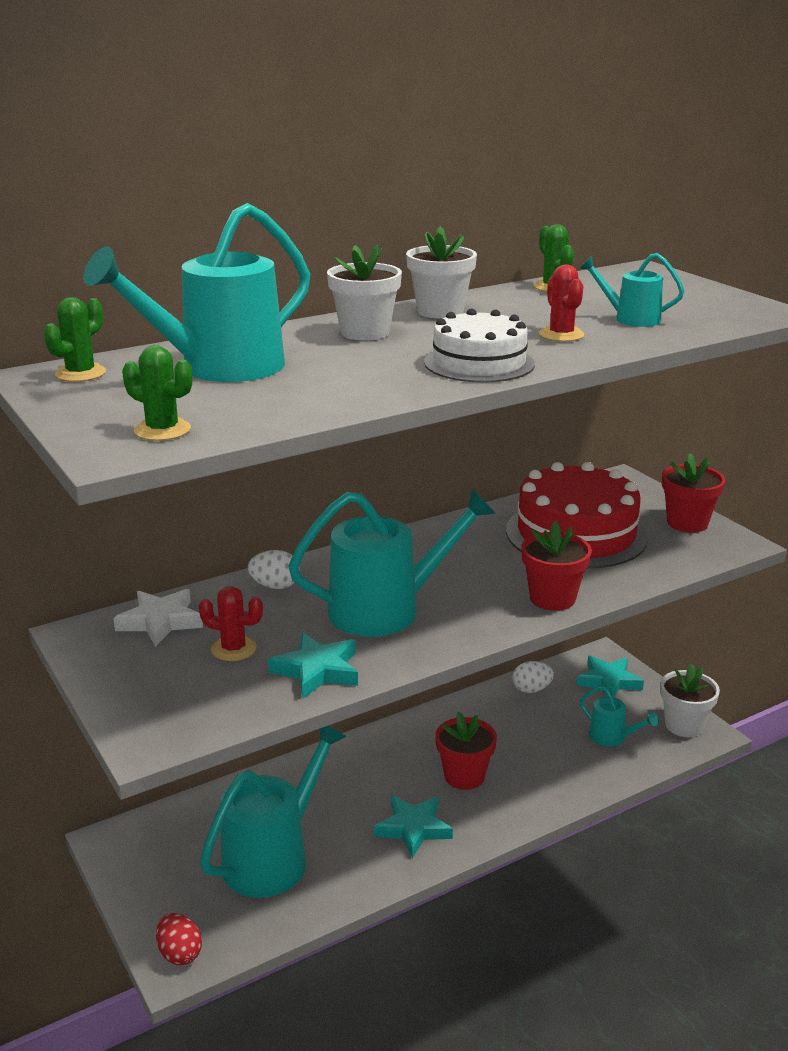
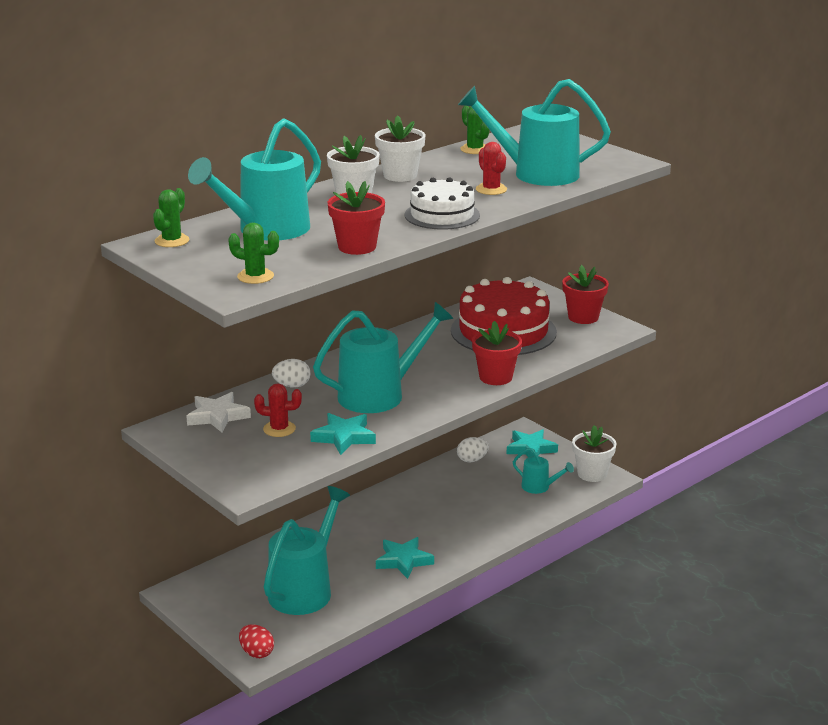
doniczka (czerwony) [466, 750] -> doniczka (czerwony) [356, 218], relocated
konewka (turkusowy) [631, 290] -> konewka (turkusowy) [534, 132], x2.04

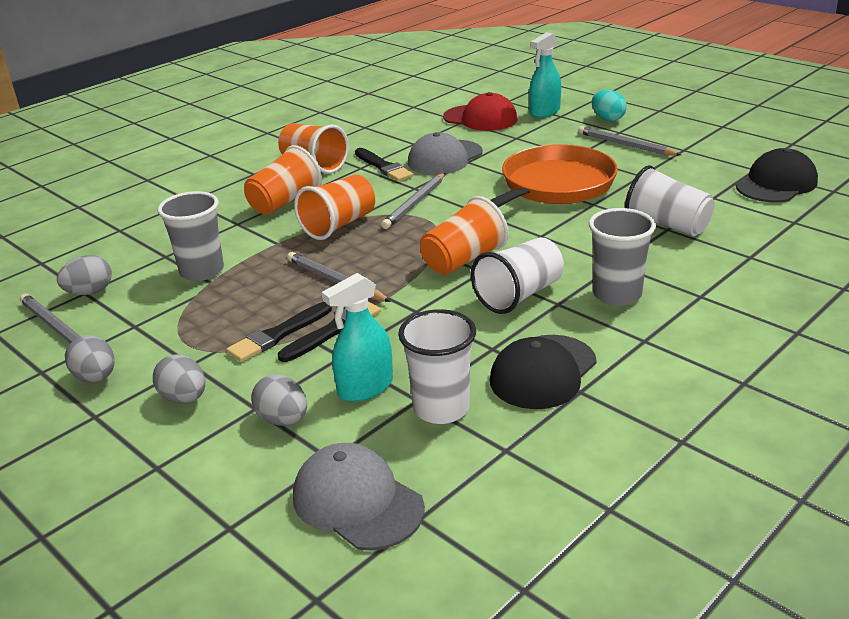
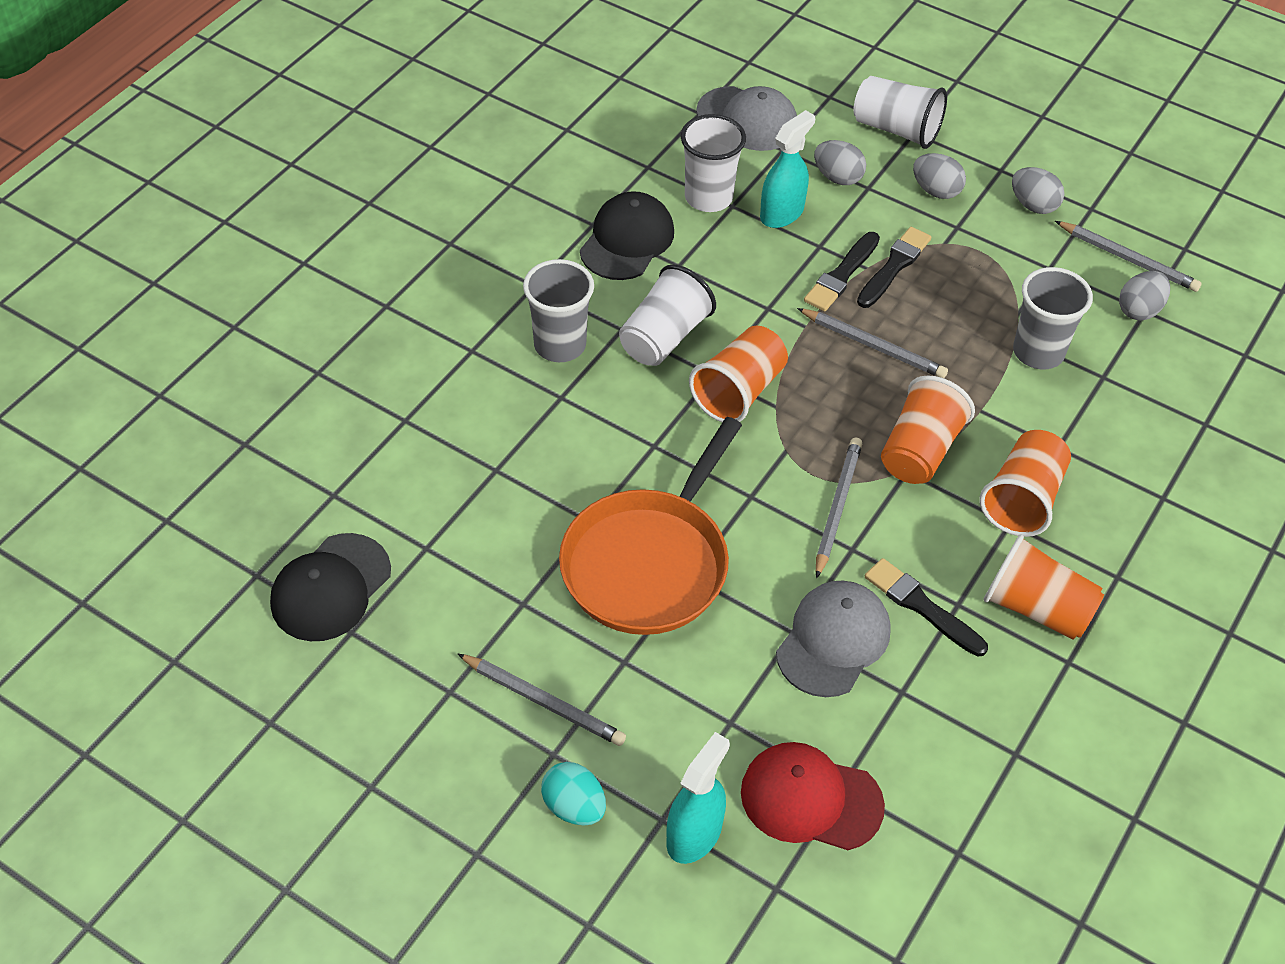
szklanka (biały) [670, 200] -> szklanka (biały) [900, 112], relocated

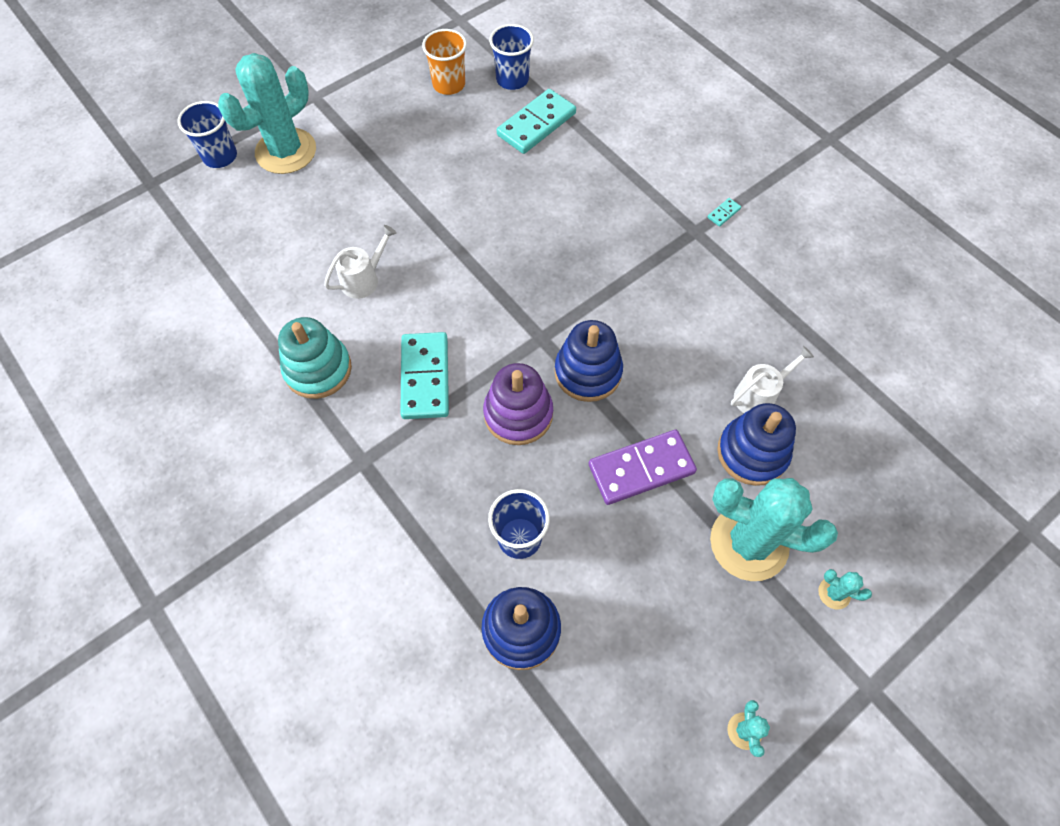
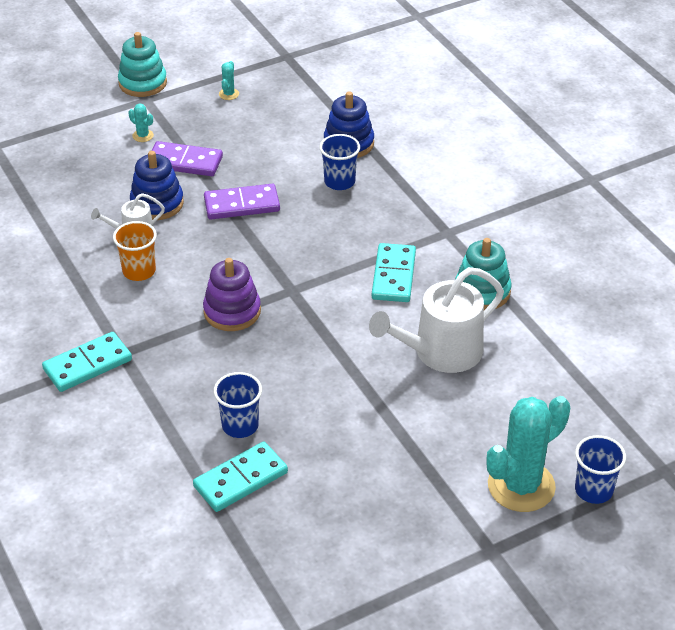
zabawka nakładanka (niebieski) [588, 361] -> none
none -> zabawka nakładanka (turkusowy) [142, 64]
szklanka (pomarańczowy) [444, 62] -> szklanka (pomarańczowy) [135, 251], relocated
zabawka nakładanka (fioletowy) [518, 404] -> zabawka nakładanka (fioletowy) [232, 294], relocated
szklanka (niebieski) [511, 57] -> szklanka (niebieski) [238, 405], relocated
kaktus (turkusowy) [774, 529] -> kostka domina (fioletowy) [187, 158]
konewka (biały) [360, 262] -> konewka (biały) [436, 320], x1.94
kostka domina (turkusowy) [724, 212] -> kostka domina (turkusowy) [87, 362], x2.48

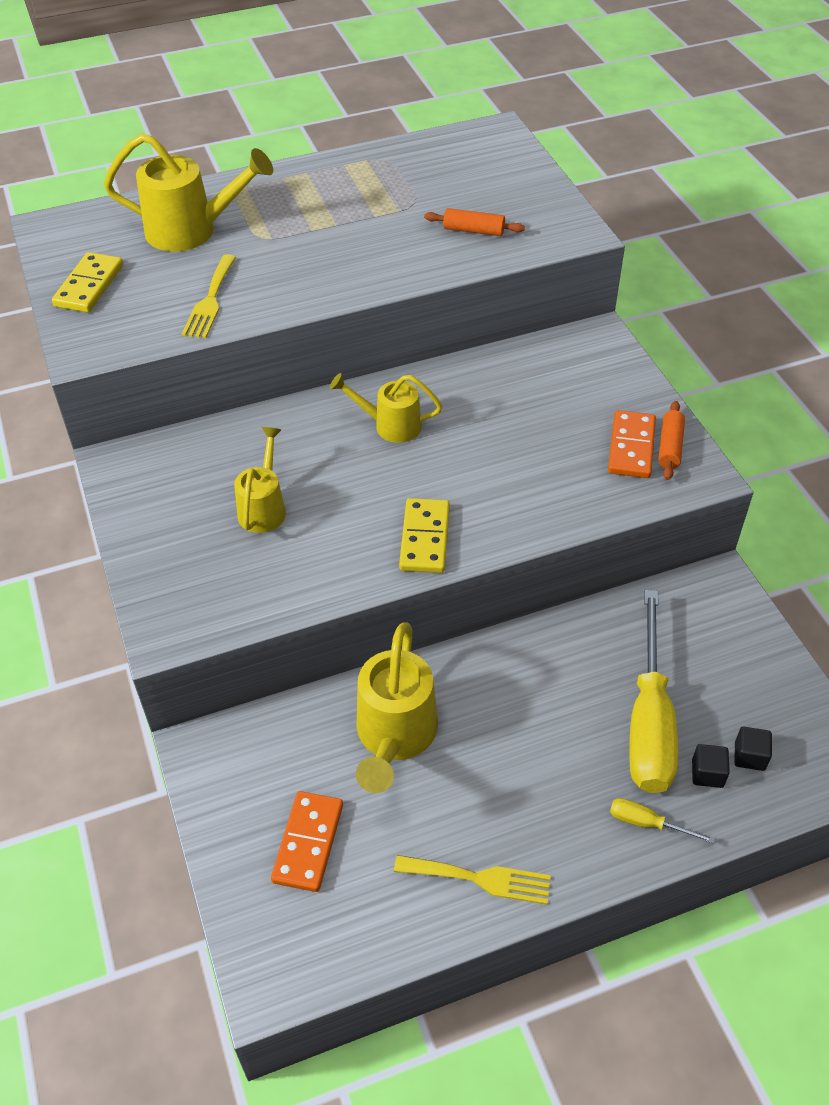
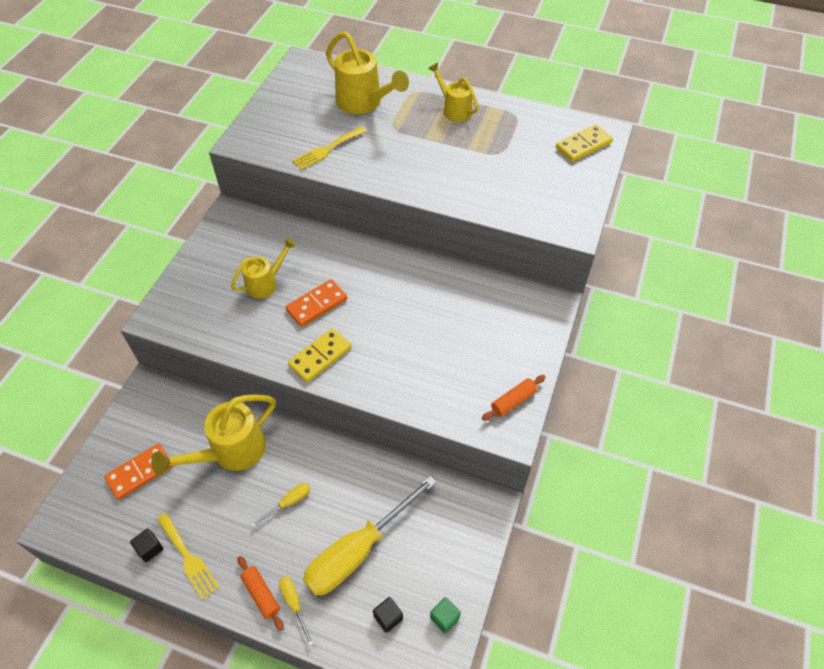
none -> śrubokręt (żółty) [280, 505]
none -> sześcian (zielony) [445, 615]
kostka domina (żółty) [87, 282] -> kostka domina (żółty) [584, 143], relocated
konewka (żółty) [386, 408] -> konewka (żółty) [453, 92], relocated
wałek do ciasta (pomarańczowy) [474, 222] -> wałek do ciasta (pomarańczowy) [261, 593], relocated
kostka domina (pomarańczowy) [632, 444] -> kostka domina (pomarańczowy) [316, 303], relocated
sześcian (czarny) [711, 766] -> sześcian (czarny) [146, 545], relocated

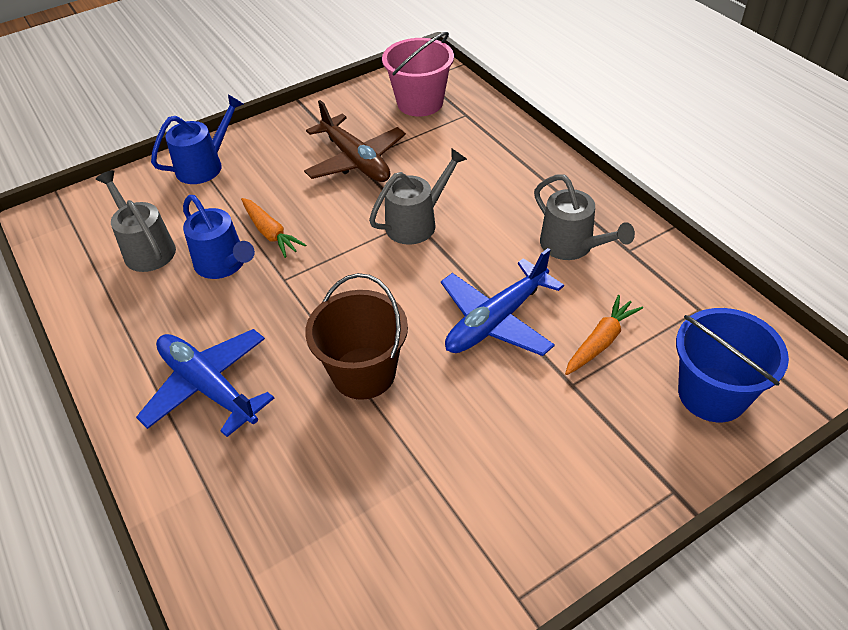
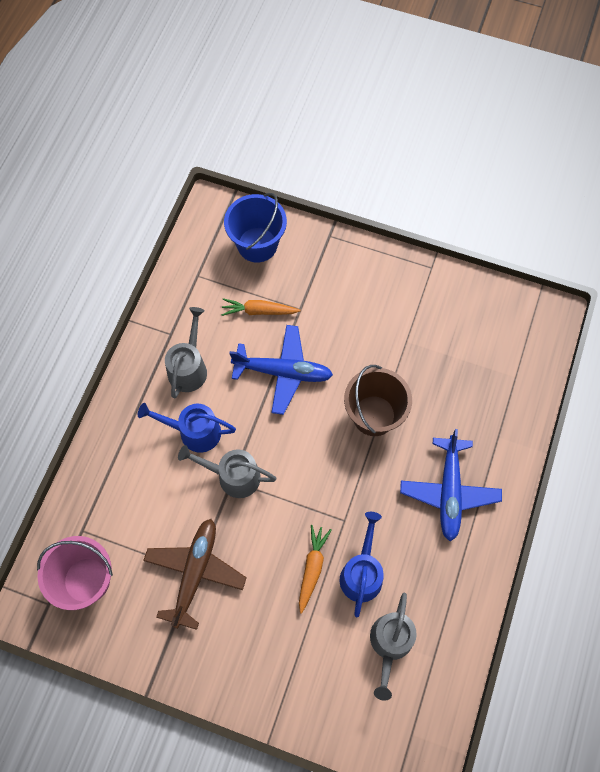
konewka (niebieski) [197, 139] -> konewka (niebieski) [187, 428], relocated

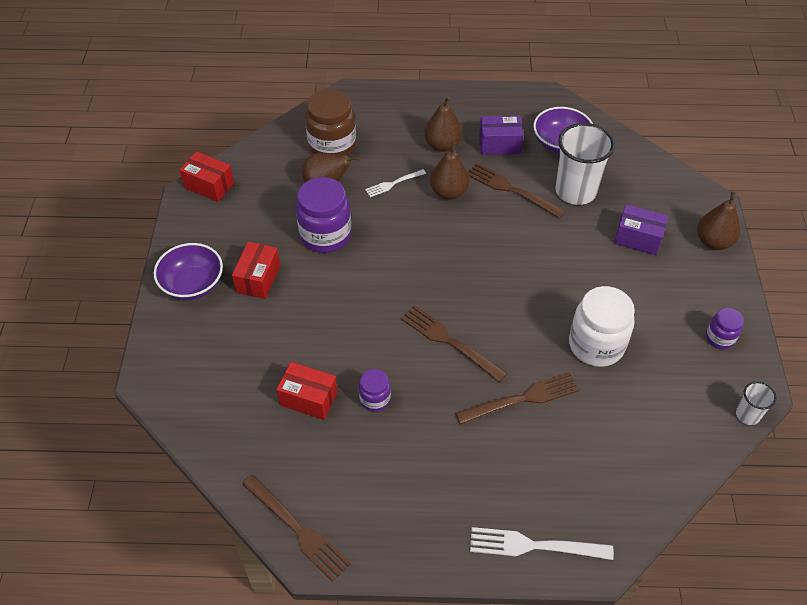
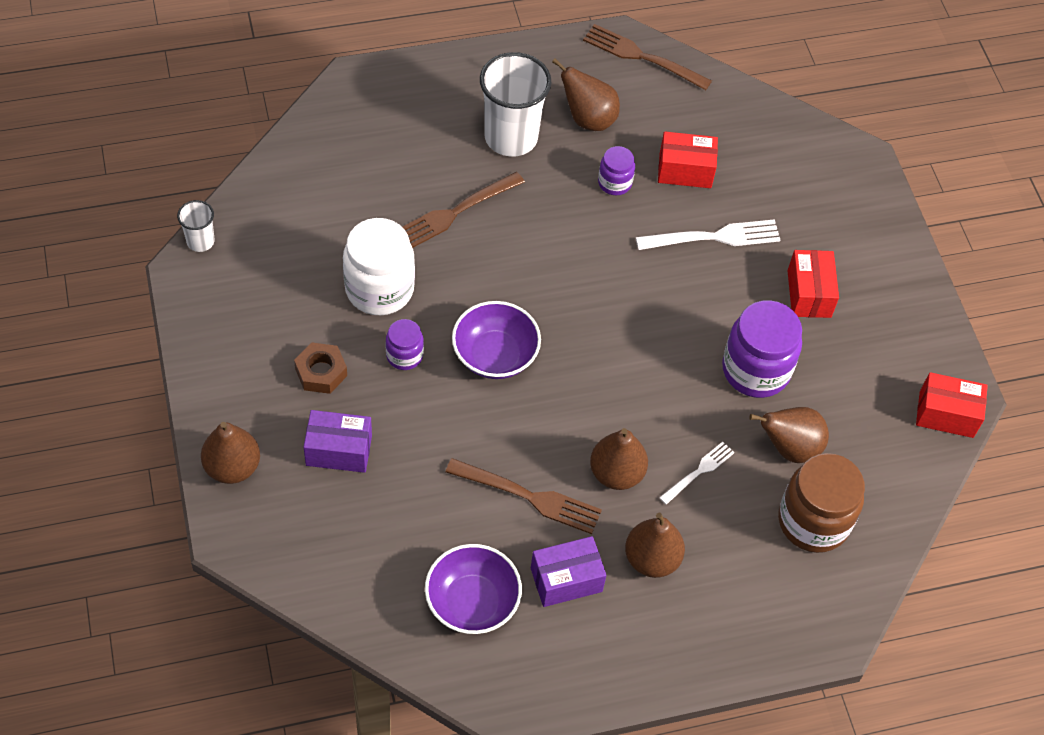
widelec (brązowy) [454, 343] -> none
none -> nakrętka (brązowy) [320, 368]
none -> gruszka (brązowy) [586, 94]
miska (fioletowy) [188, 271] -> miska (fioletowy) [496, 340], relocated
widelec (biały) [542, 543] -> widelec (biały) [708, 234], relocated
szklanka (biały) [585, 164] -> szklanka (biały) [515, 104], relocated
słoik (fioletowy) [724, 328] -> słoik (fioletowy) [404, 344], relocated

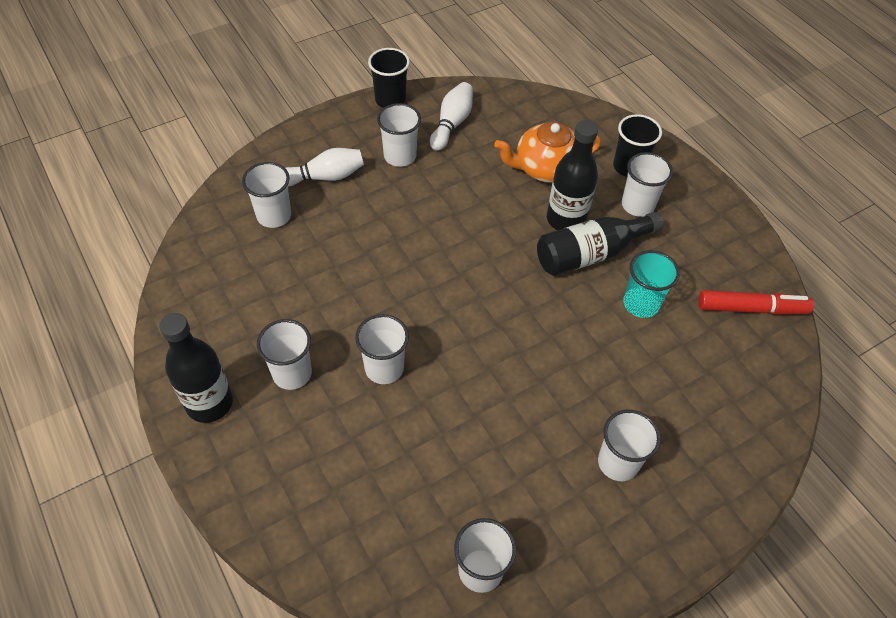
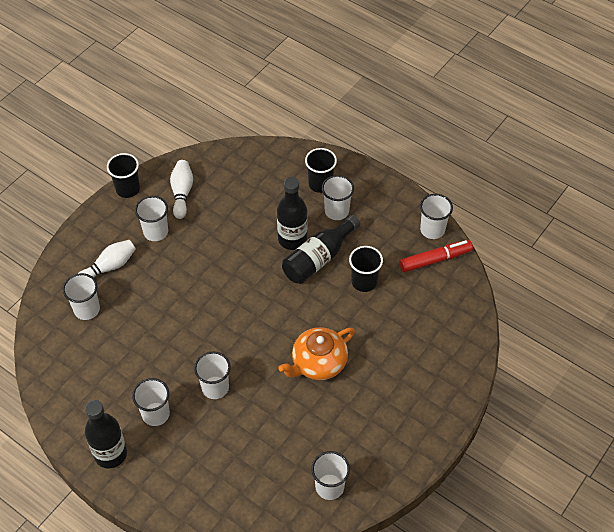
imbryk (pomarańczowy) [547, 152] -> imbryk (pomarańczowy) [316, 353], relocated
szklanka (biały) [629, 445] -> szklanka (biały) [436, 216], relocated
szklanka (turkusowy) [651, 284] -> szklanka (czarny) [366, 269]

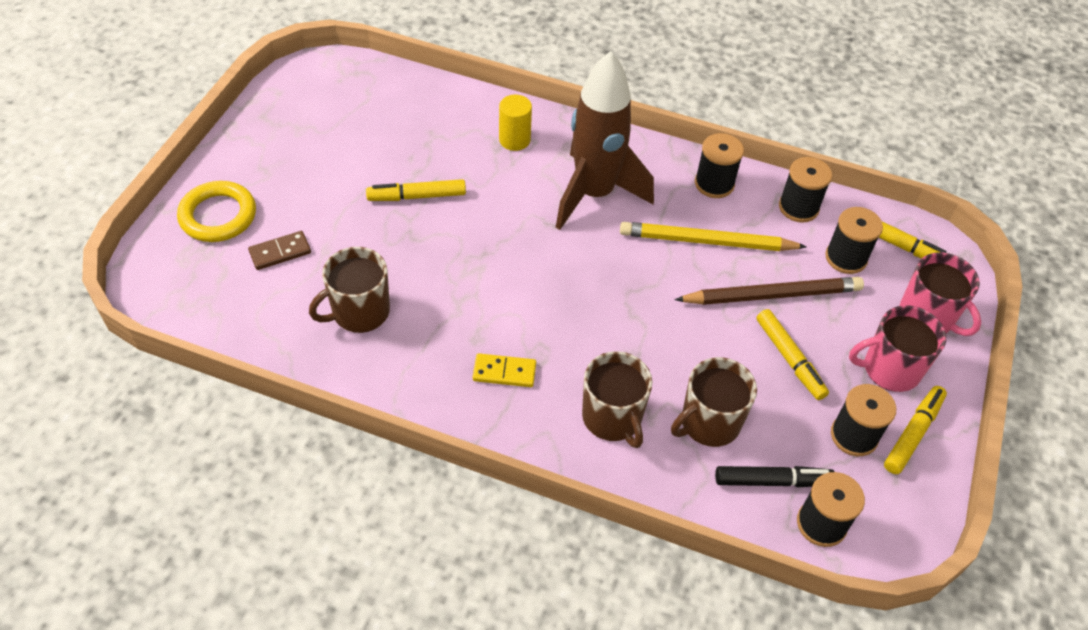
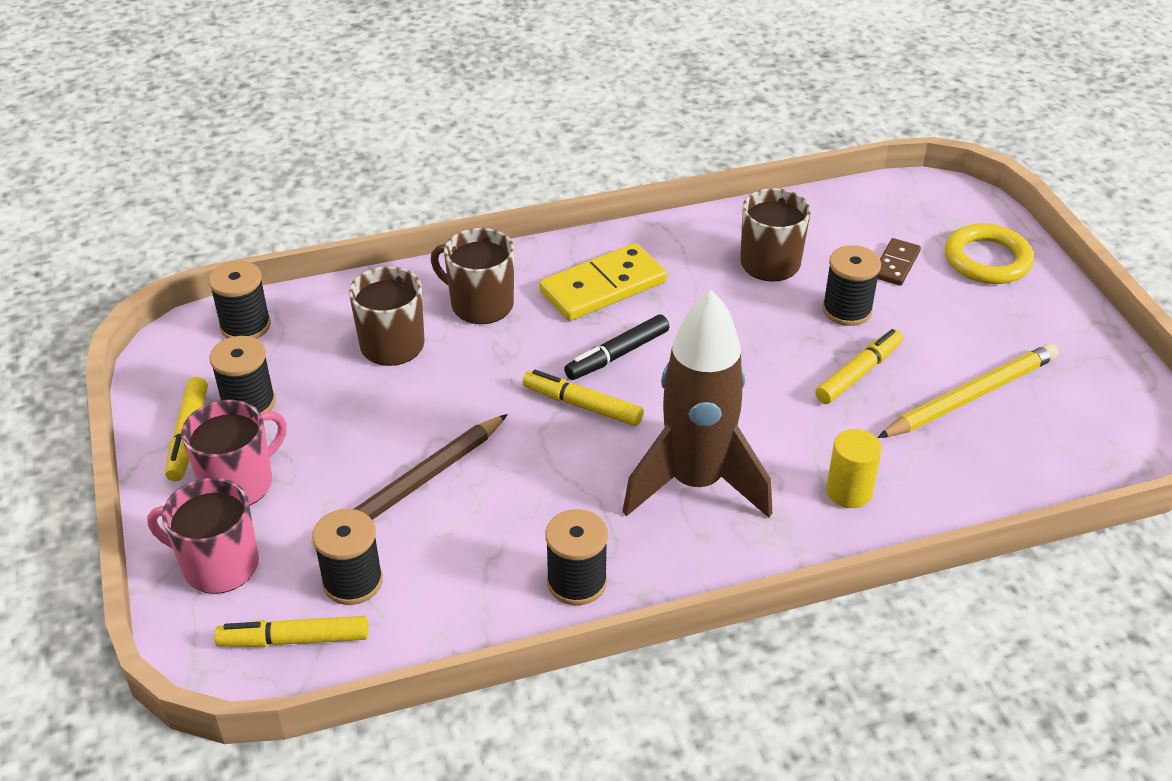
ołówek (żółty) [713, 236] -> ołówek (żółty) [968, 391], relocated
flamaster (czarny) [775, 477] -> flamaster (czarny) [616, 347], relocated
flamaster (żółty) [792, 354] -> flamaster (żółty) [583, 398], relocated
szpulka (czarny) [805, 190] -> szpulka (czarny) [851, 285], relocated
kostka domina (żółty) [504, 370] -> kostka domina (żółty) [603, 282], x1.84

